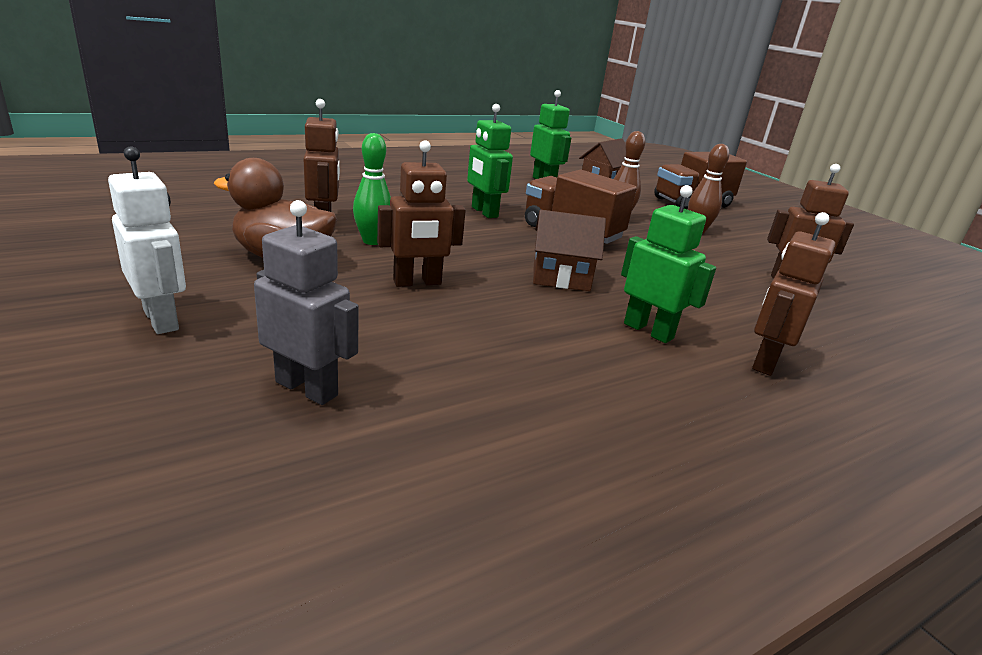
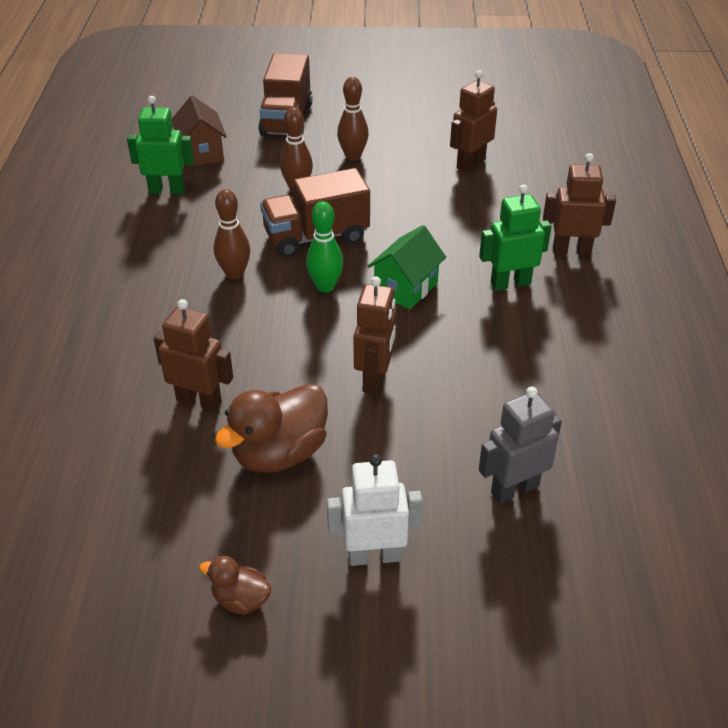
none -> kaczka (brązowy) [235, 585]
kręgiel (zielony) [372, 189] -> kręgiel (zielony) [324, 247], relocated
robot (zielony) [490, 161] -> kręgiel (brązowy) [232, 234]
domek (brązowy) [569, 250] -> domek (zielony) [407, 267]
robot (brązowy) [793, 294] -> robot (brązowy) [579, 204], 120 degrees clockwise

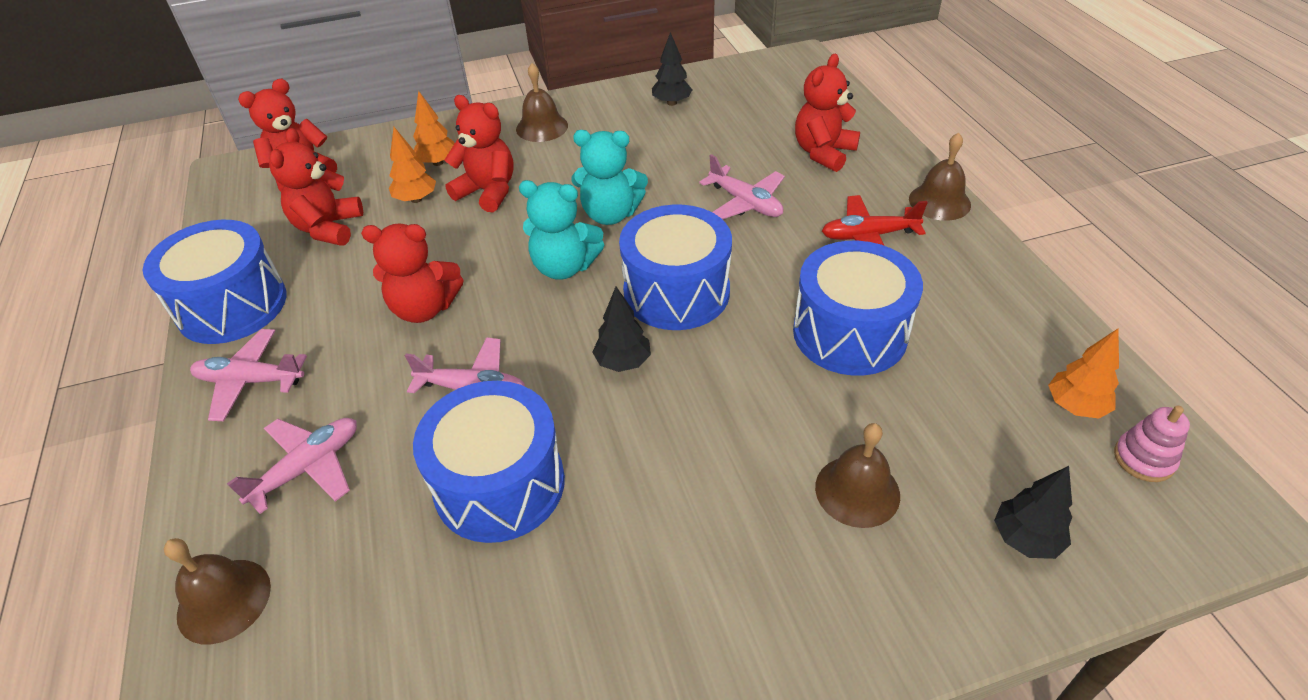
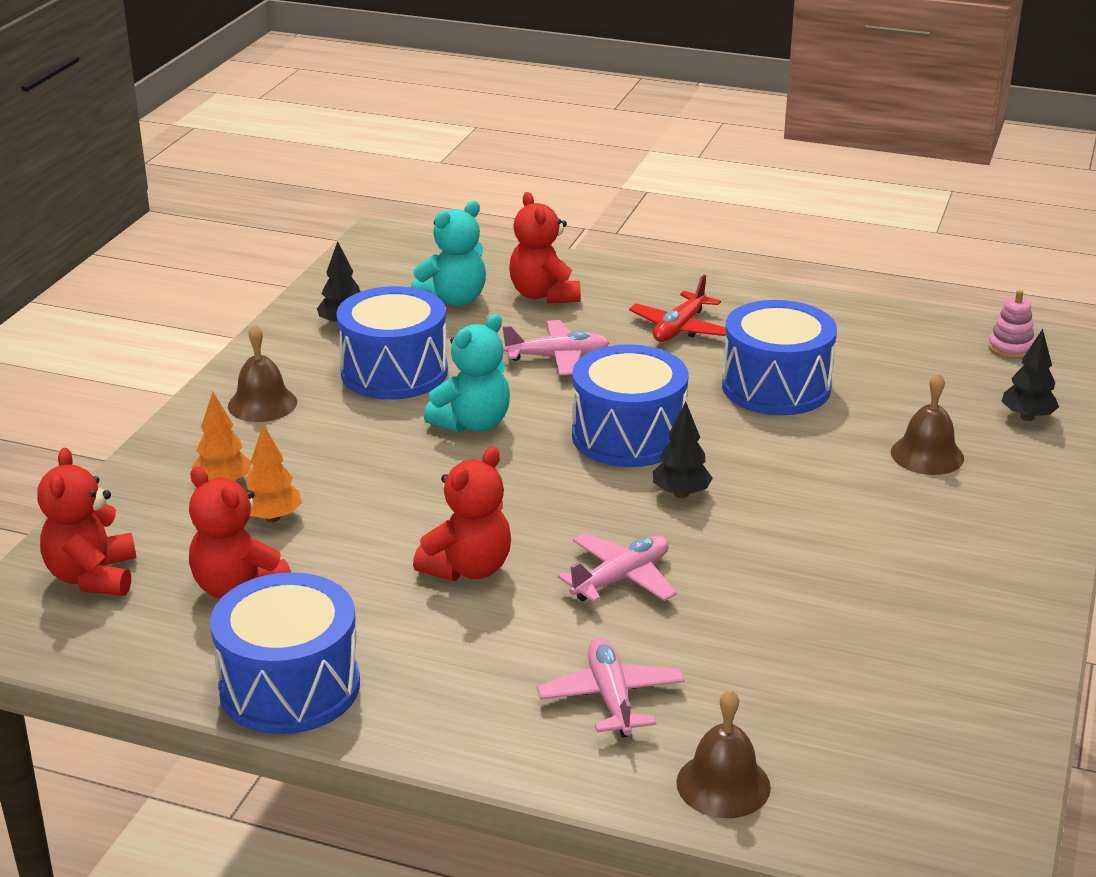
samolot (różowy) [248, 375] -> none
miś (czerwony) [479, 153] -> none
dzwonek (brązowy) [940, 176] -> none
drzewko (pomarańczowy) [1083, 374] -> none
bęben (niebieski) [489, 462] -> bęben (niebieski) [392, 343], relocated
miś (turkusowy) [561, 230] -> miś (turkusowy) [448, 253], relocated

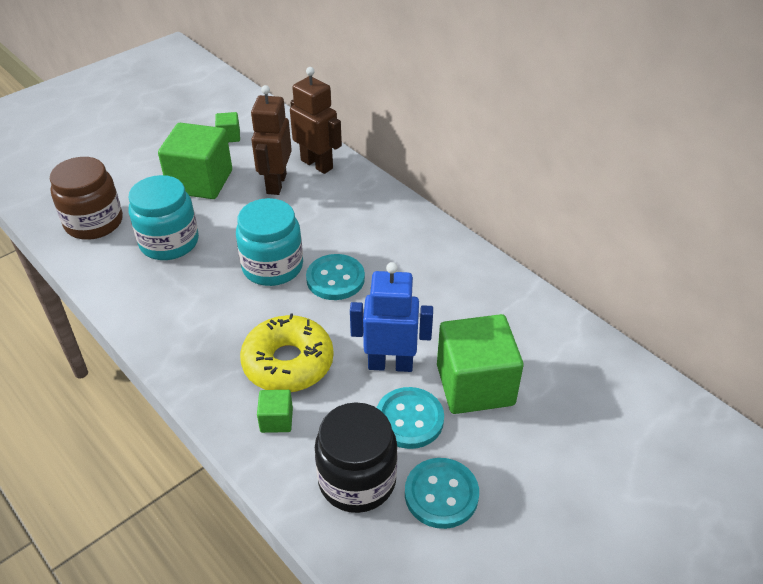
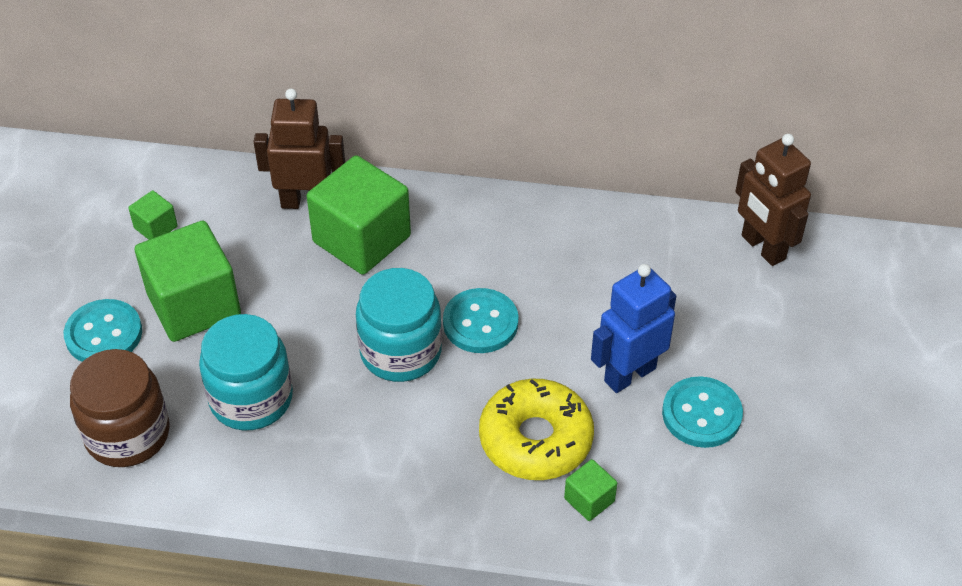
słoik (czarny) [356, 457] -> none
robot (brązowy) [271, 140] -> robot (brązowy) [773, 200], relocated
guzik (turkusowy) [442, 493] -> guzik (turkusowy) [103, 330], relocated
sześcian (zielony) [480, 364] -> sześcian (zielony) [359, 215], relocated

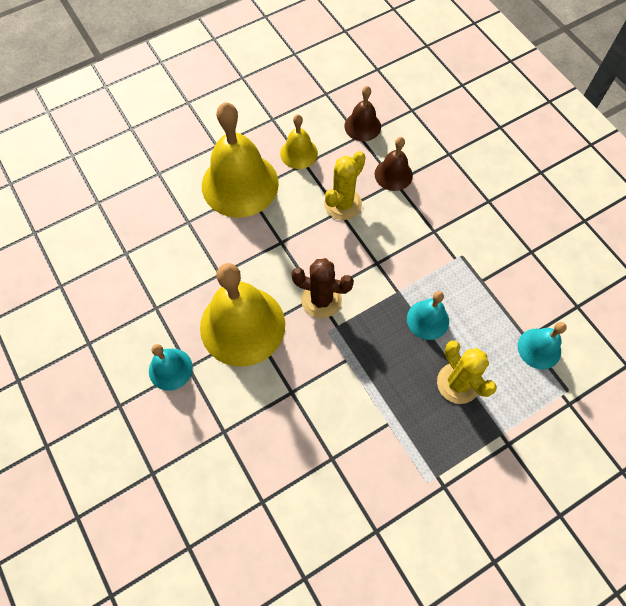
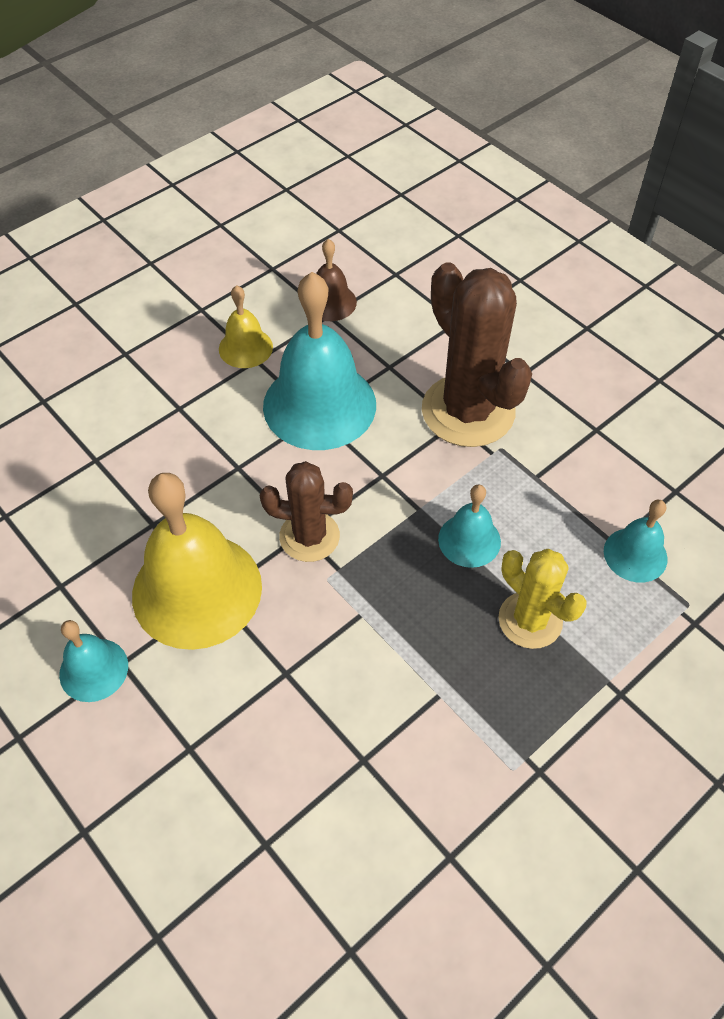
dzwonek (żółty) [240, 160] -> none
dzwonek (brązowy) [394, 164] -> none
none -> kaktus (brązowy) [477, 354]
kaktus (żółty) [345, 185] -> dzwonek (turkusowy) [319, 361]

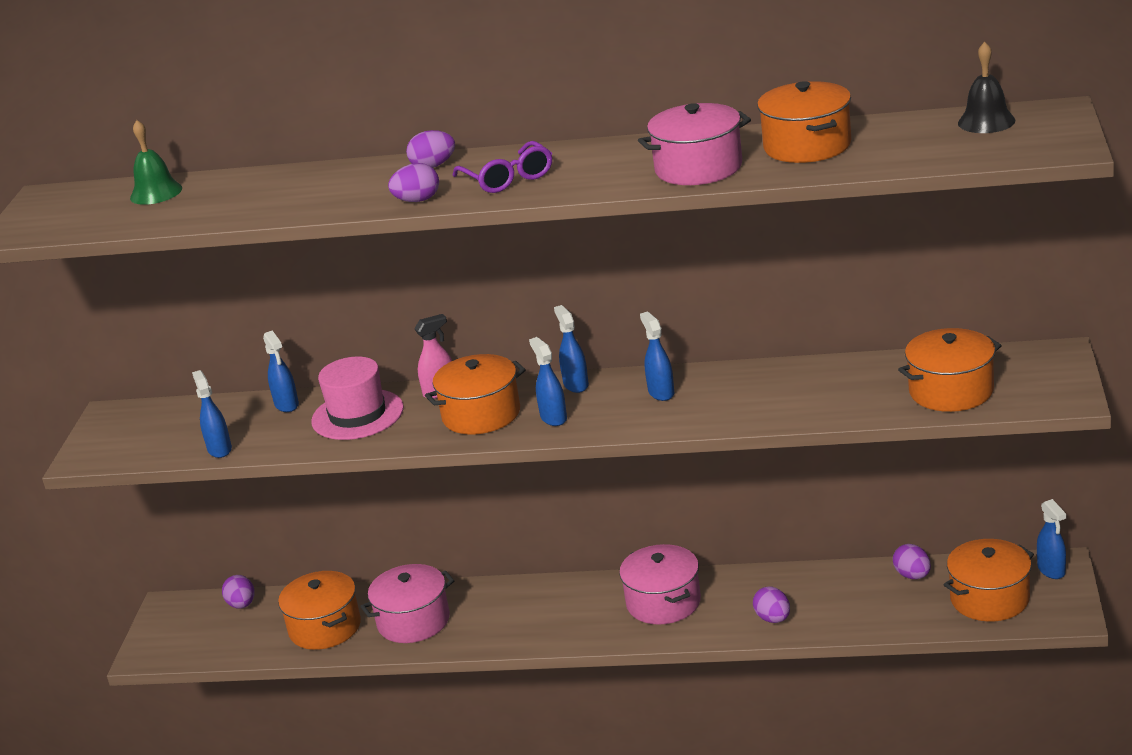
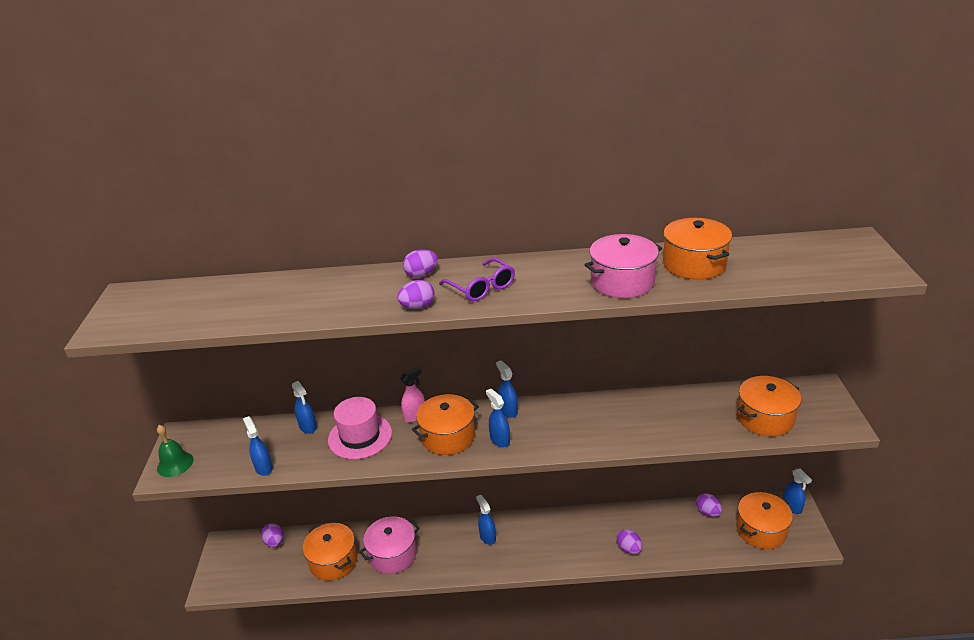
garnek (różowy) [660, 584] -> none
dzwonek (czarny) [986, 87] -> none
dzwonek (zielony) [156, 162] -> dzwonek (zielony) [175, 451], relocated
spryskiwacz (niebieski) [657, 356] -> spryskiwacz (niebieski) [486, 520], relocated

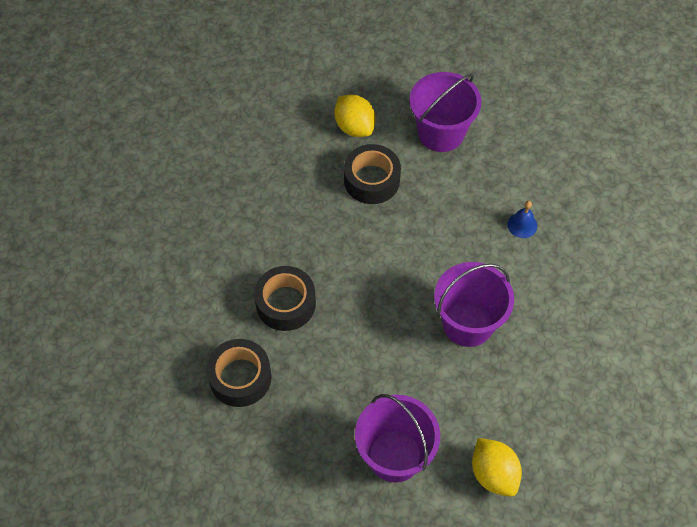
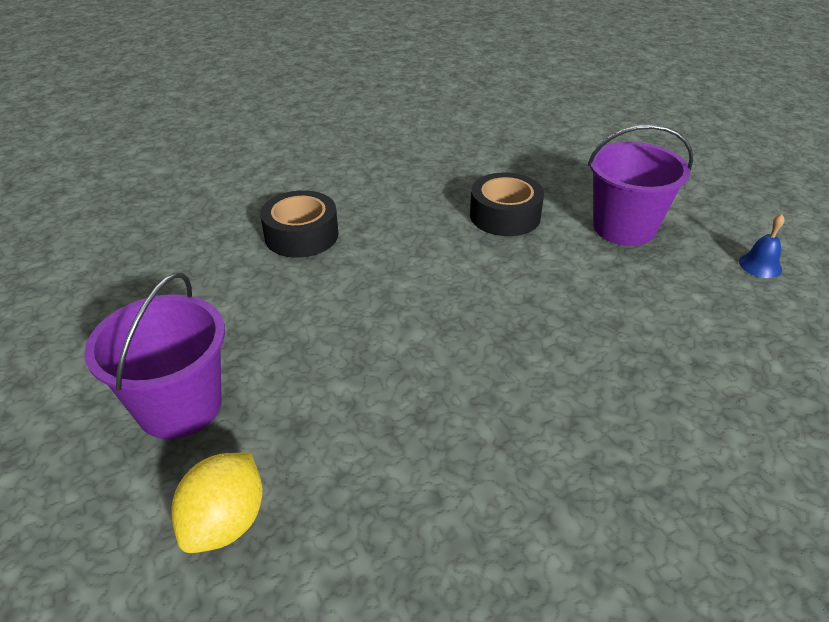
taśma klejąca (czarny) [239, 373] -> none
cytryna (żółty) [355, 115] -> none
wiadro (fioletowy) [474, 304] -> none
dzwonek (niebieski) [522, 219] -> dzwonek (niebieski) [762, 246], relocated

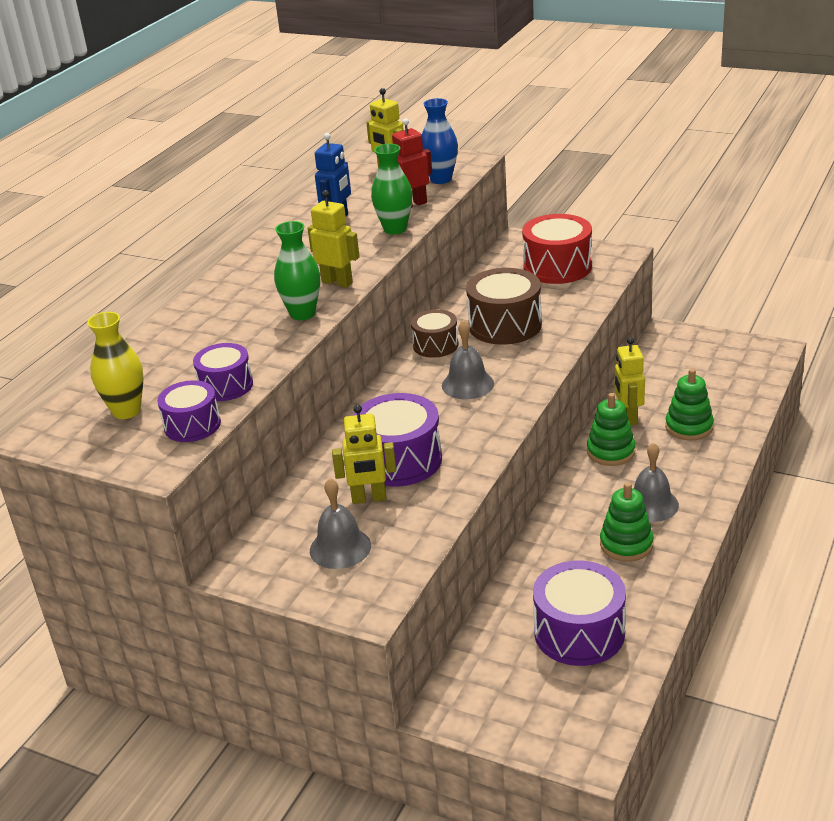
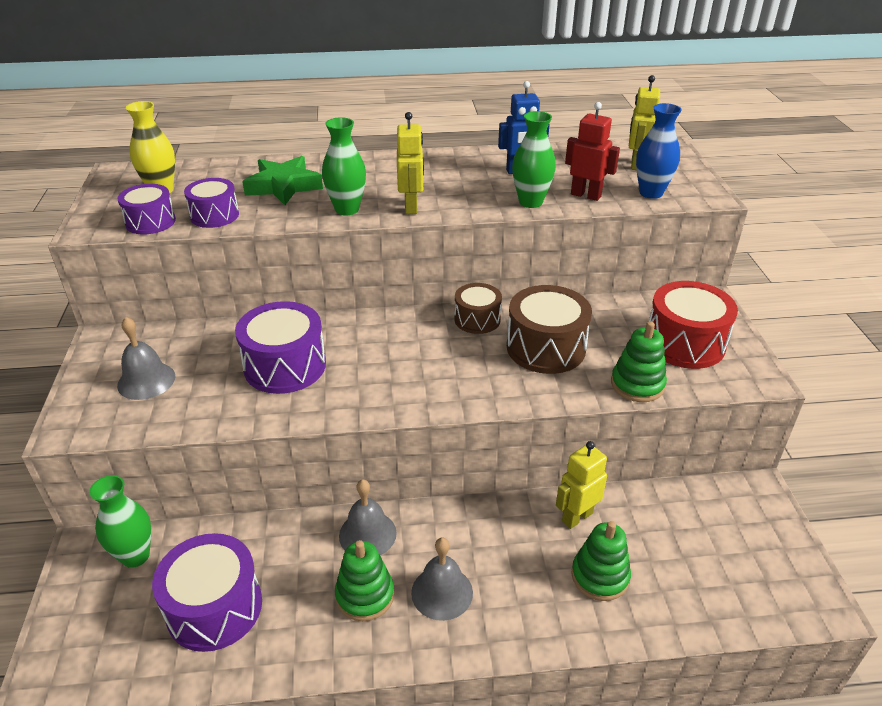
robot (żółty) [364, 454] -> none
none -> wazon (zielony) [120, 521]
none -> gwiazda (zielony) [282, 180]
dzwonek (szary) [468, 359] -> dzwonek (szary) [368, 517], relocated
zabawka nakładanka (zielony) [611, 429] -> zabawka nakładanka (zielony) [639, 361], relocated

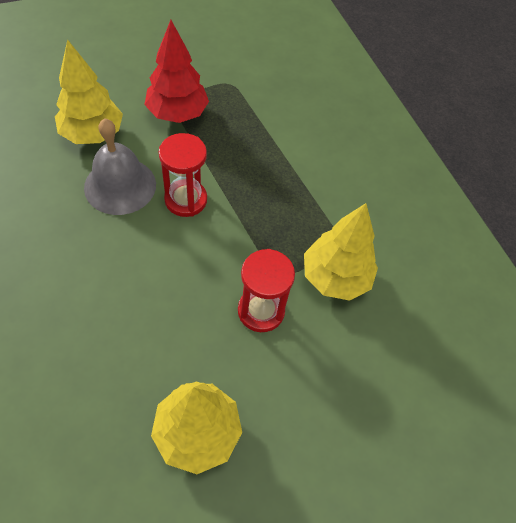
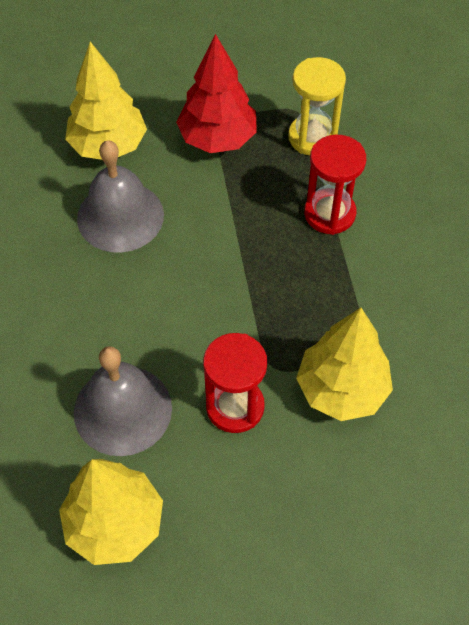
none -> dzwonek (szary) [123, 401]
none -> klepsydra (żółty) [317, 106]
klepsydra (czerwony) [183, 175] -> klepsydra (czerwony) [335, 185], relocated

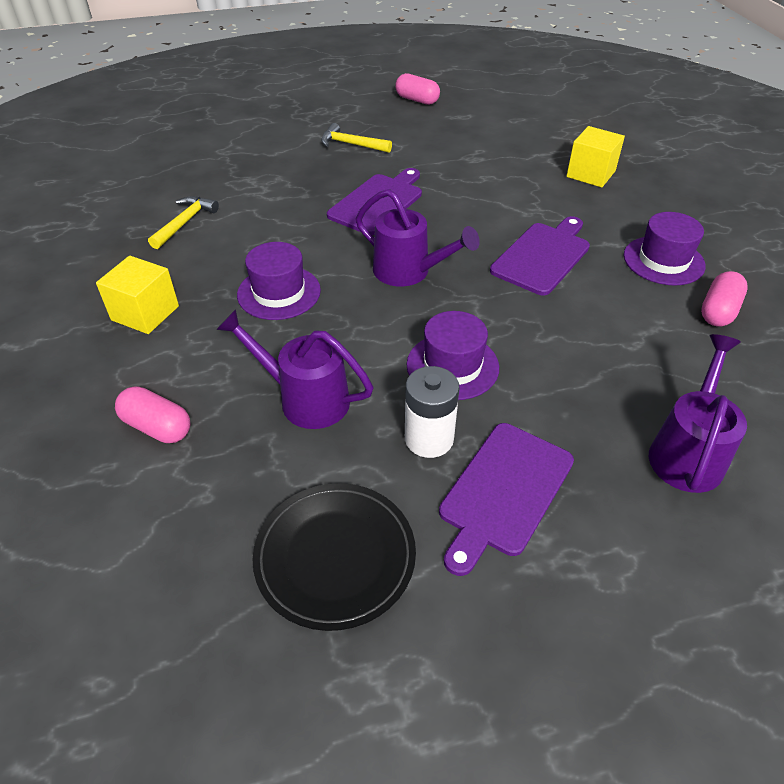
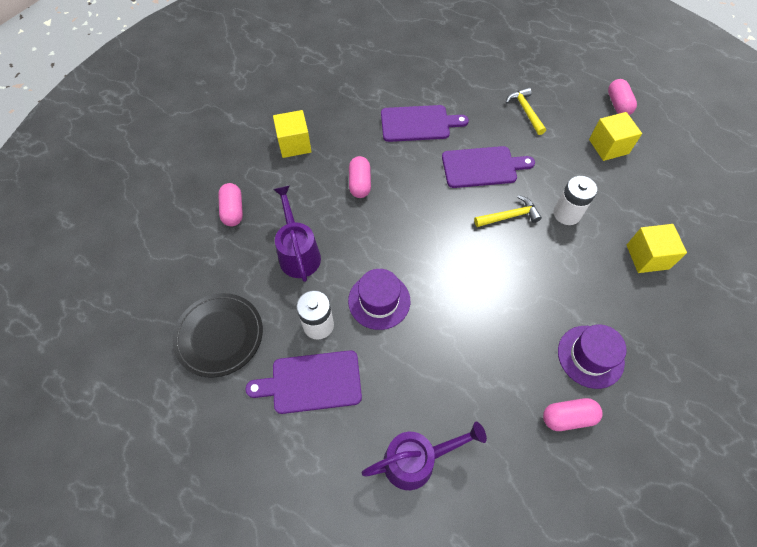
konewka (fioletowy) [418, 237] -> none
none -> bateria (biały) [575, 200]
none -> sześcian (żółty) [615, 136]
młotek (żółty) [183, 222] -> młotek (żółty) [508, 211], relocated
deska do krojenia (fioletowy) [540, 255] -> deska do krojenia (fioletowy) [425, 123], relocated
kapelusz (fioletowy) [279, 281] -> kapsułka (różowy) [360, 177]

